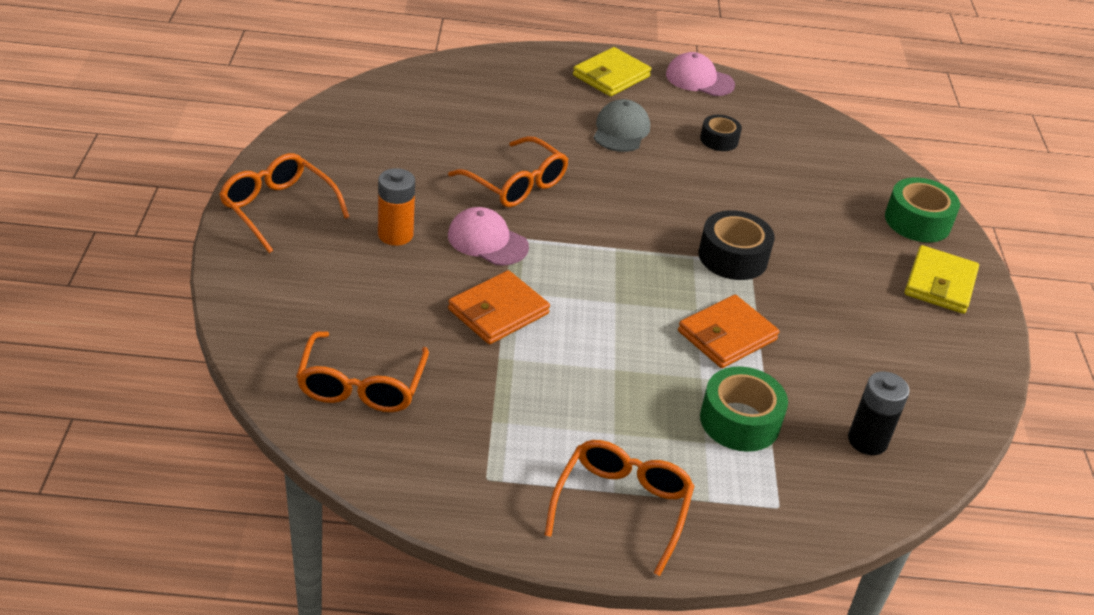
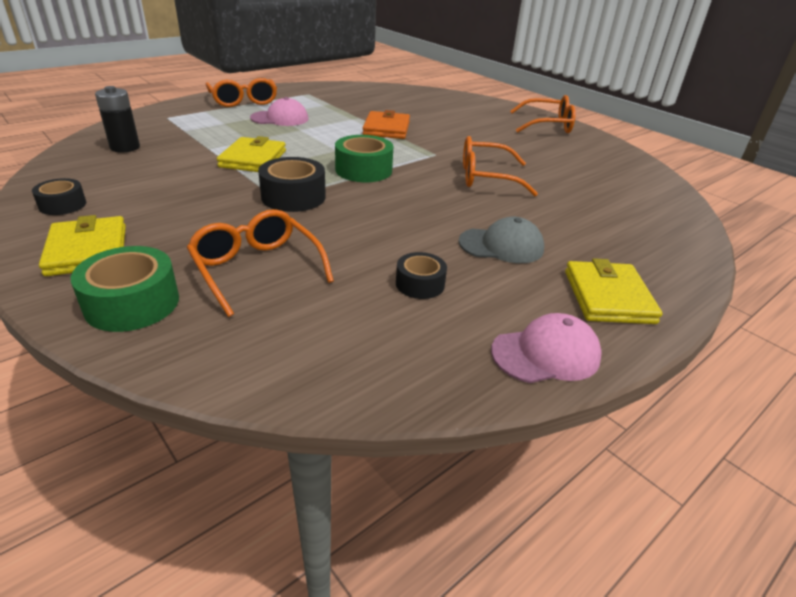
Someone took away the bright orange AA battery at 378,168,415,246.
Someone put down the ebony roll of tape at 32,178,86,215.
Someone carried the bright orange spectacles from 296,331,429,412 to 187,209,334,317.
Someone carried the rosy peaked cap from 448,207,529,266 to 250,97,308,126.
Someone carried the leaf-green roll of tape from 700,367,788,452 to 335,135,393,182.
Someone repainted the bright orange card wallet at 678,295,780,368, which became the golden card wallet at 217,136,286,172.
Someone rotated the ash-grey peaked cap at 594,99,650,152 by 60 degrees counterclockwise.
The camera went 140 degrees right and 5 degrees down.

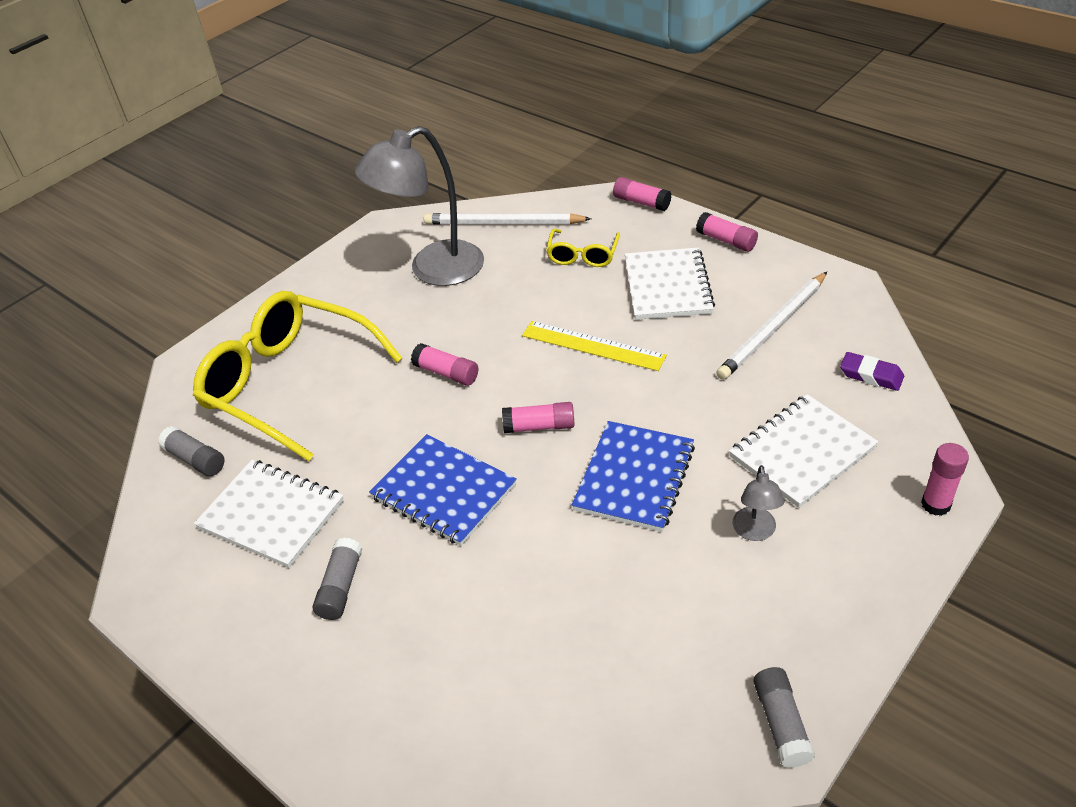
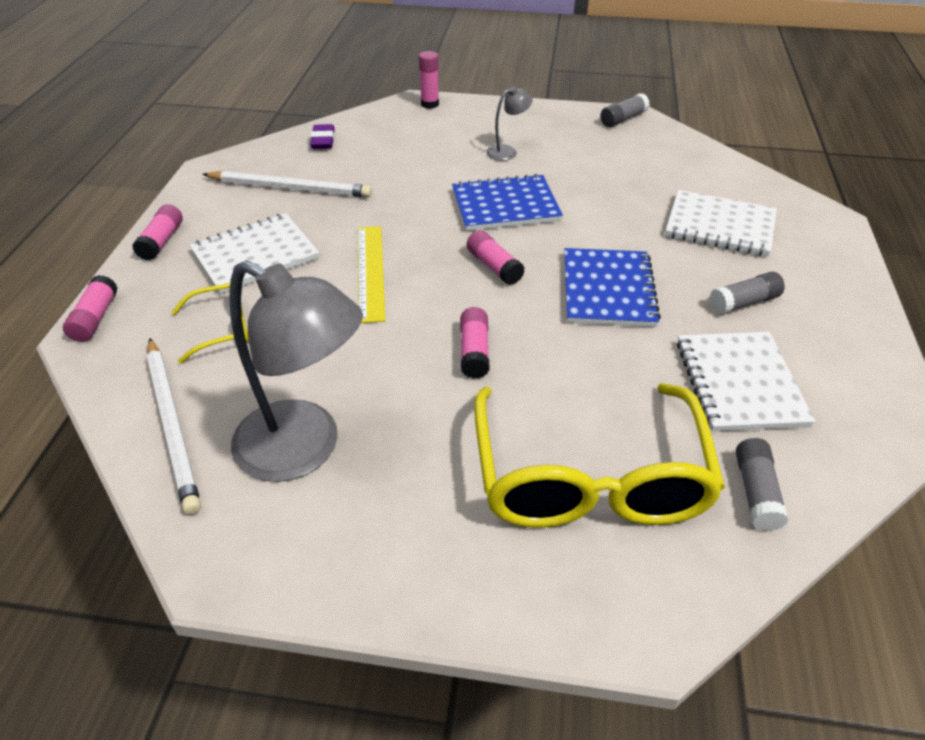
Someone carried the pure white notepad from 729,394,879,508 to 665,190,777,257.
The camera went 125 degrees left and 0 degrees up.

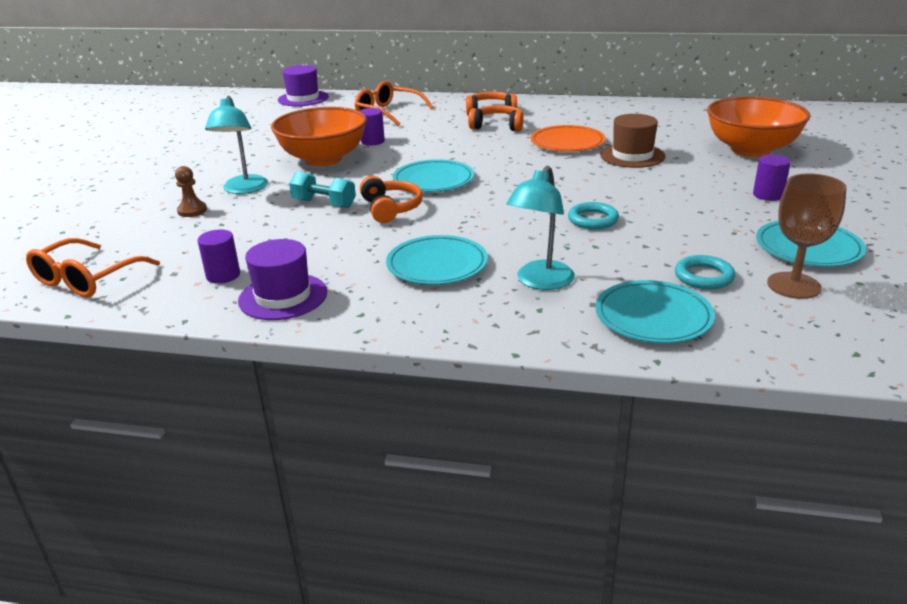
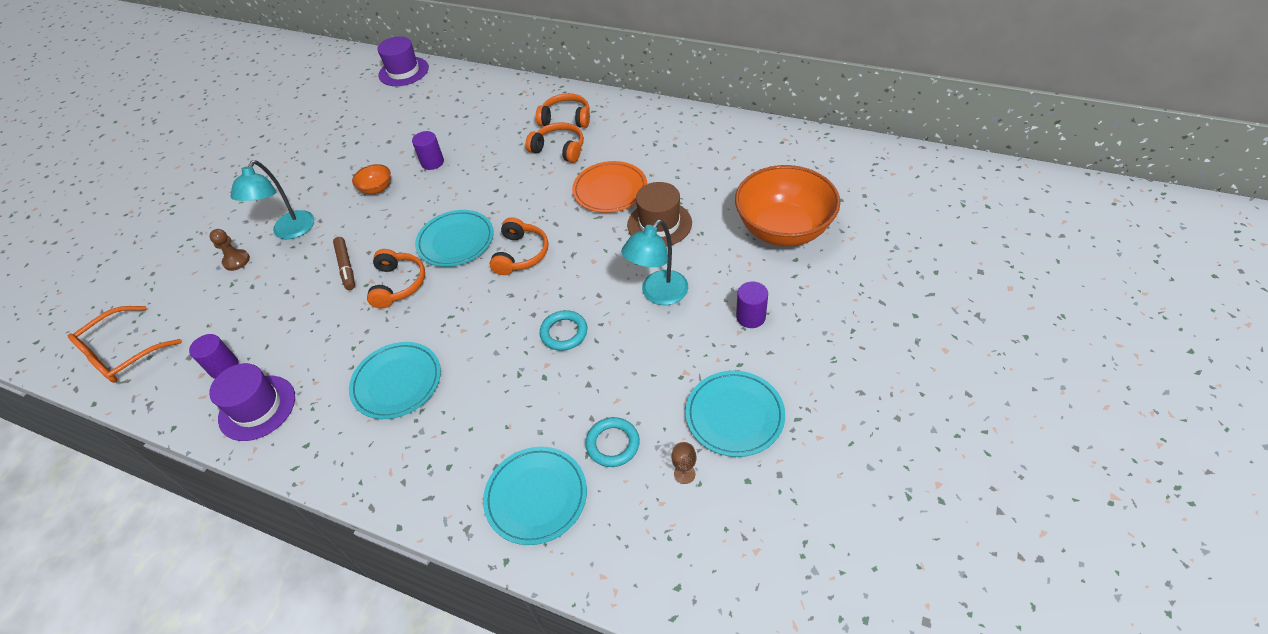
Someone took away the bright orange spectacles at 355,81,433,126.
Someone put down the bright orange over-ear headphones at 490,217,549,275.
Someone carried the turquoise desk lamp from 506,166,575,290 to 621,220,688,305.
Someone swapped the turquoise hand weight at 289,171,356,208 for the dark brown felt pen at 333,237,355,290.
Someone scaled the bright orange serving bowl at 271,107,367,166 by 0.43.
Someone scaled the dark brown wine glass at 767,173,846,299 by 0.45.
The camera went 15 degrees right and 20 degrees up.

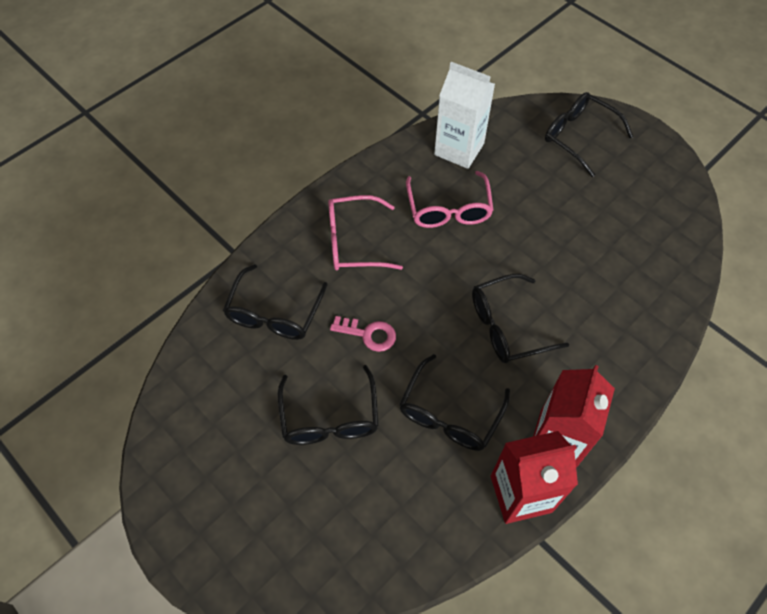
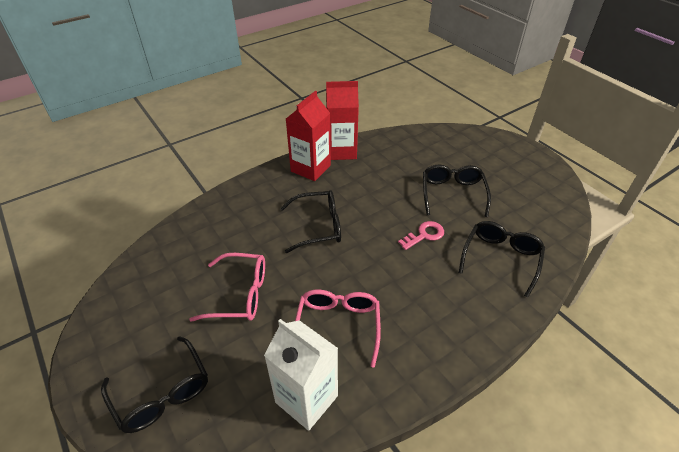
Someone took away the ebony spectacles at 399,354,510,451.
Someone carried the rosy spectacles from 328,195,403,270 to 189,253,265,322.
Someone rotated the rosy key at 330,316,396,352 by 120 degrees clockwise.
The camera went 170 degrees left and 15 degrees down.

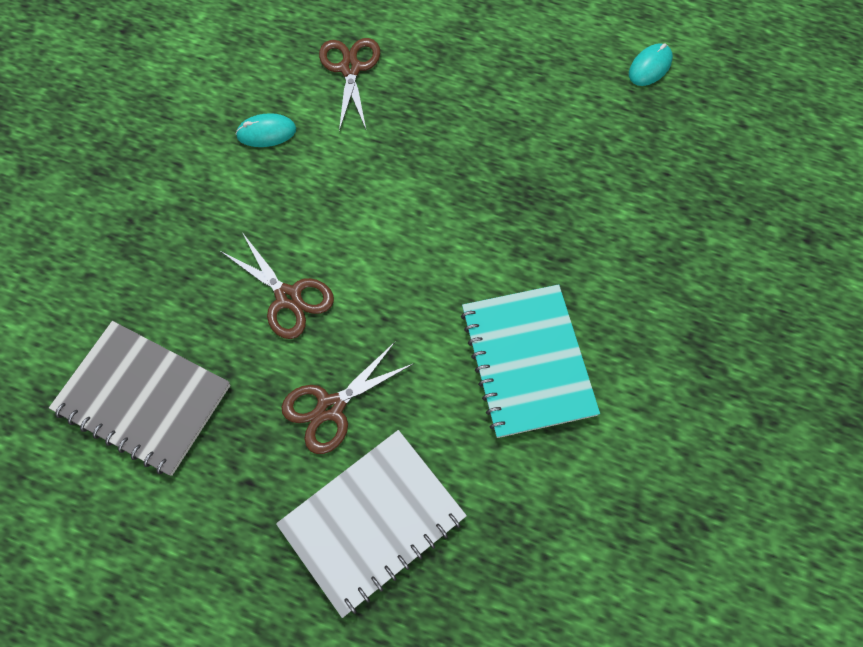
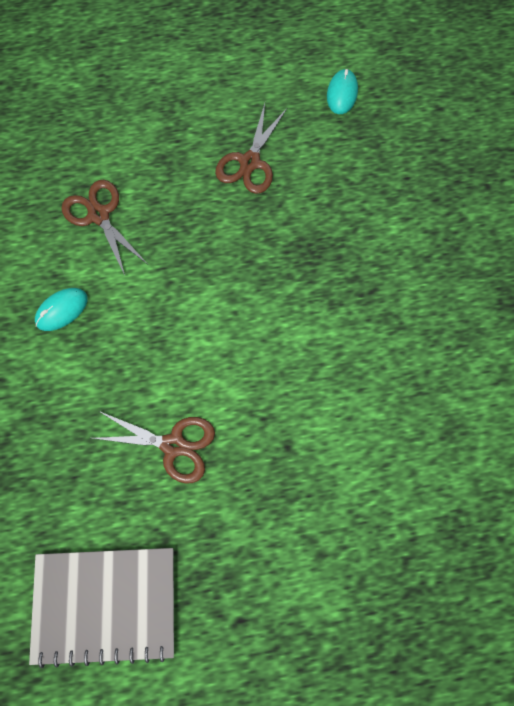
Someone took away the pure white notepad at 276,430,467,618.
Someone took away the turquoise notepad at 461,284,600,438.
Someone carried the dark brown pair of scissors from 281,342,413,454 to 215,103,287,194.
The camera went 30 degrees left and 5 degrees up.

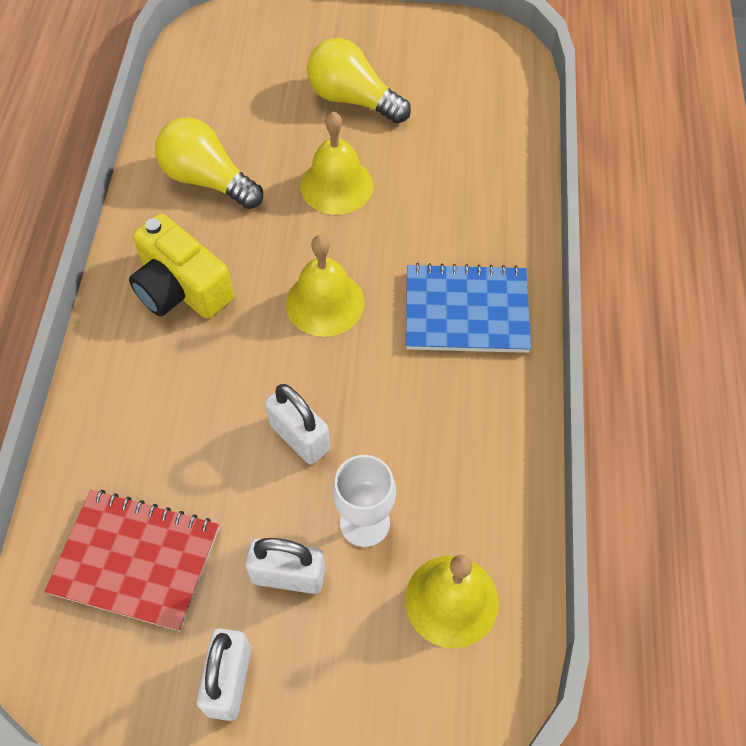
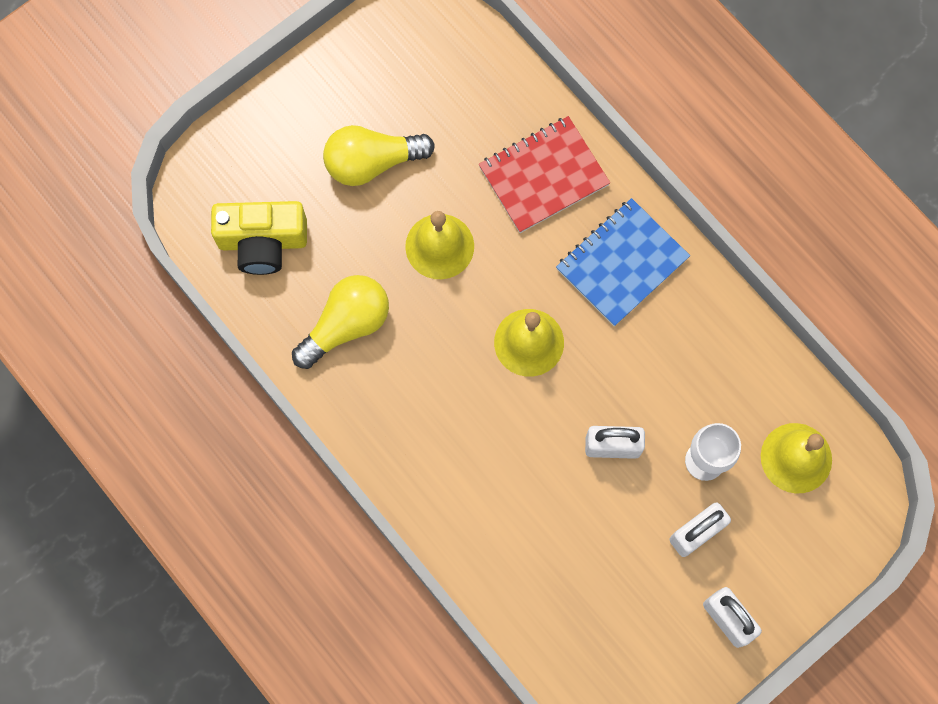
Someone carried the crimson notepad from 44,490,219,631 to 479,116,610,233.
Someone carried the golden compact camera from 129,213,234,319 to 211,201,307,275.
Someone rotated the golden lightbulb at 155,117,263,209 by 150 degrees clockwise.
The camera went 45 degrees left and 15 degrees up.

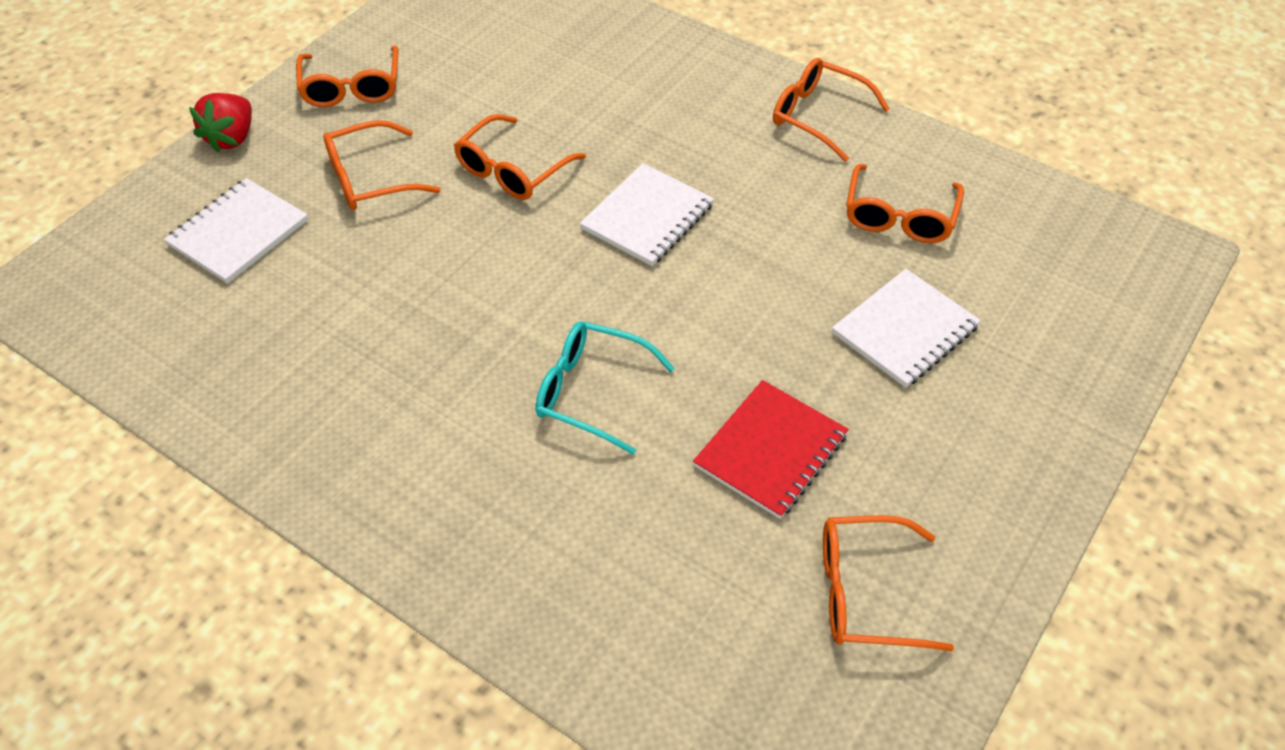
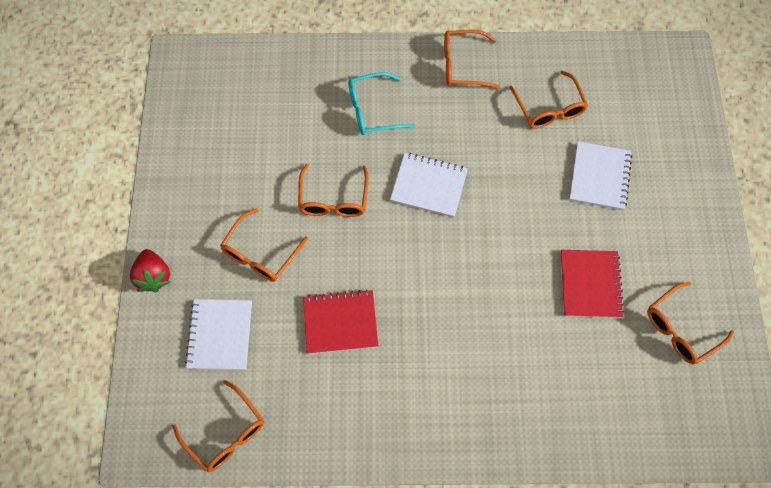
Someone put down the crimson notepad at 303,289,378,354.
Someone carried the bright orange spectacles from 296,46,398,107 to 173,380,264,472.
Someone carried the turquoise spectacles from 536,321,675,455 to 348,72,415,135.
Someone rotated the pure white notepad at 580,163,714,266 by 75 degrees counterclockwise.
The camera went 35 degrees left and 15 degrees up.

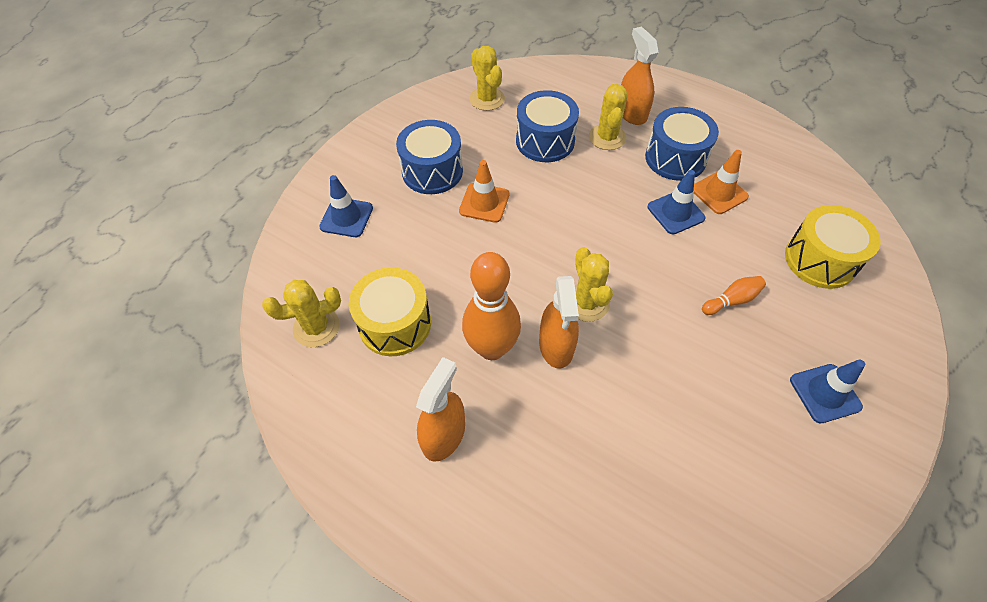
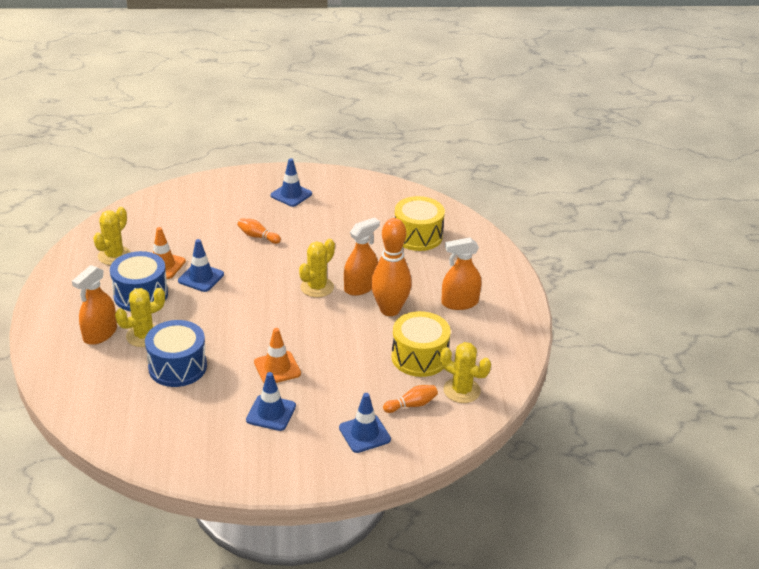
Someone put down the bright orange skittle at 383,385,438,413.
Someone carried the golden cactus from 469,46,505,111 to 93,207,131,265.
Someone carried the golden toy drum from 785,205,881,289 to 395,196,445,251.
Someone swapped the blue toy drum at 396,120,463,194 for the blue traffic cone at 246,372,296,431.
The camera went 130 degrees left and 20 degrees down.

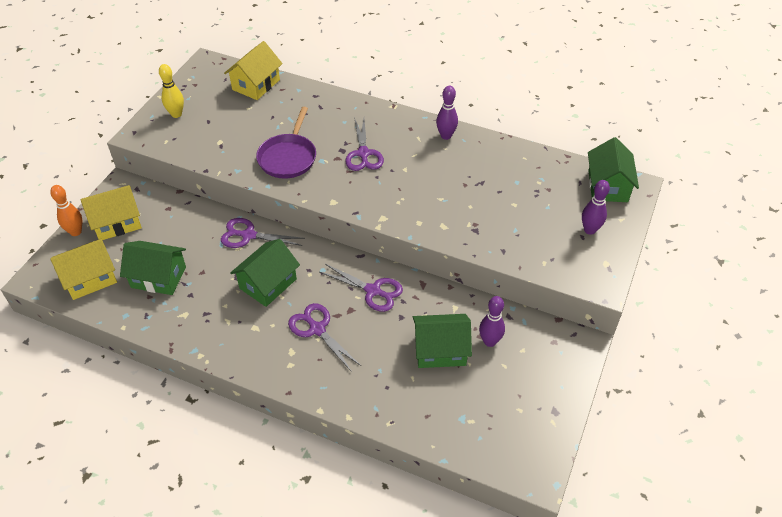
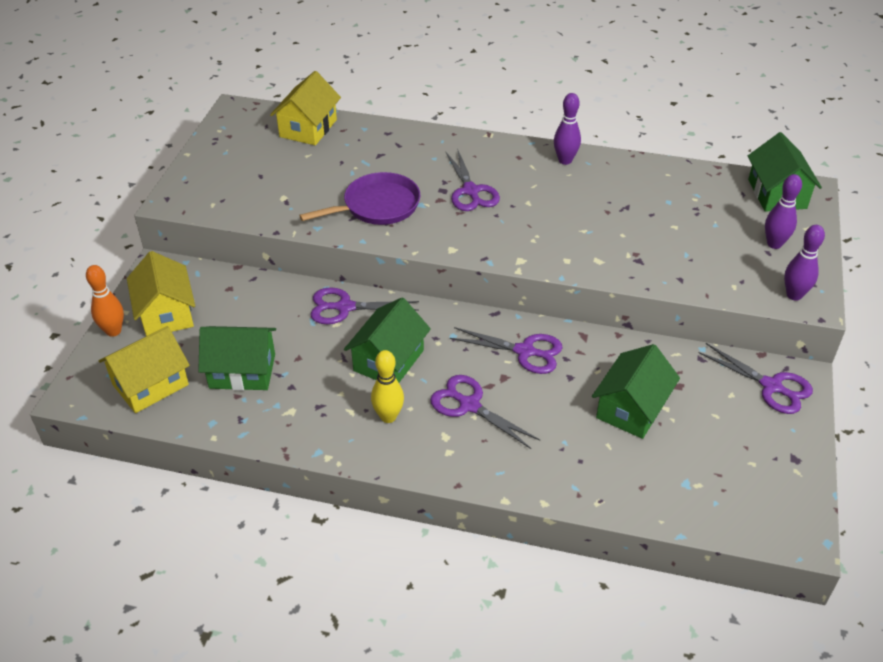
Someone put down the royal purple pair of scissors at 698,343,813,414.
Someone carried the golden skittle from 159,64,184,118 to 371,350,404,423.
Someone carried the royal purple skittle from 479,296,505,347 to 784,225,825,301.
Someone rotated the golden toy house at 81,185,142,240 by 75 degrees counterclockwise.
Someone rotated the royal purple pan at 256,107,316,179 by 120 degrees counterclockwise.
Someone rotated the leaf-green toy house at 413,314,472,368 by 45 degrees counterclockwise.
The camera went 10 degrees left and 5 degrees down.

